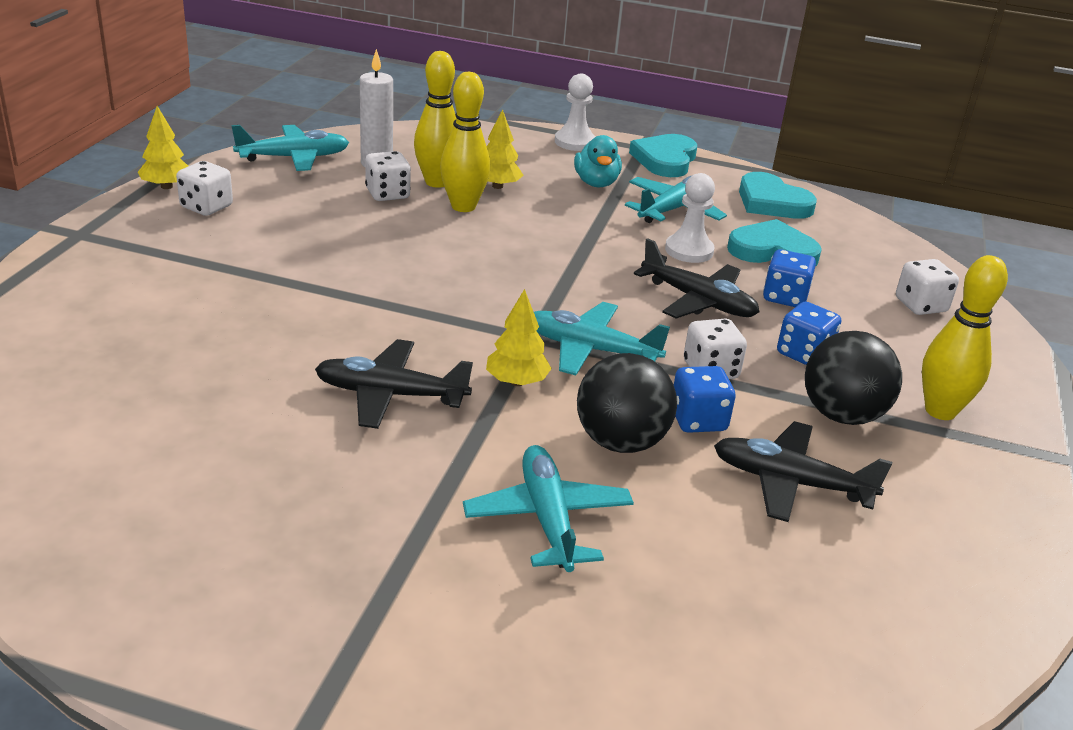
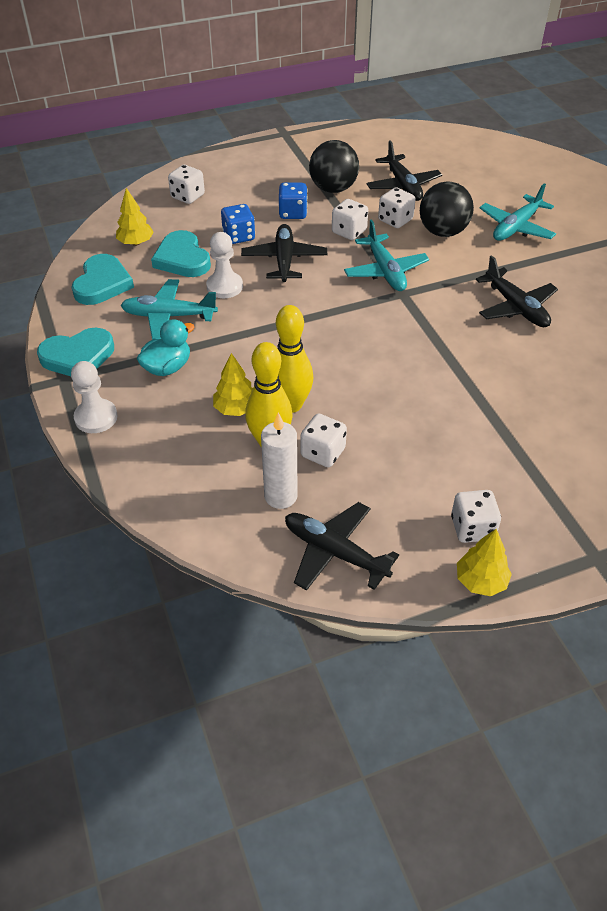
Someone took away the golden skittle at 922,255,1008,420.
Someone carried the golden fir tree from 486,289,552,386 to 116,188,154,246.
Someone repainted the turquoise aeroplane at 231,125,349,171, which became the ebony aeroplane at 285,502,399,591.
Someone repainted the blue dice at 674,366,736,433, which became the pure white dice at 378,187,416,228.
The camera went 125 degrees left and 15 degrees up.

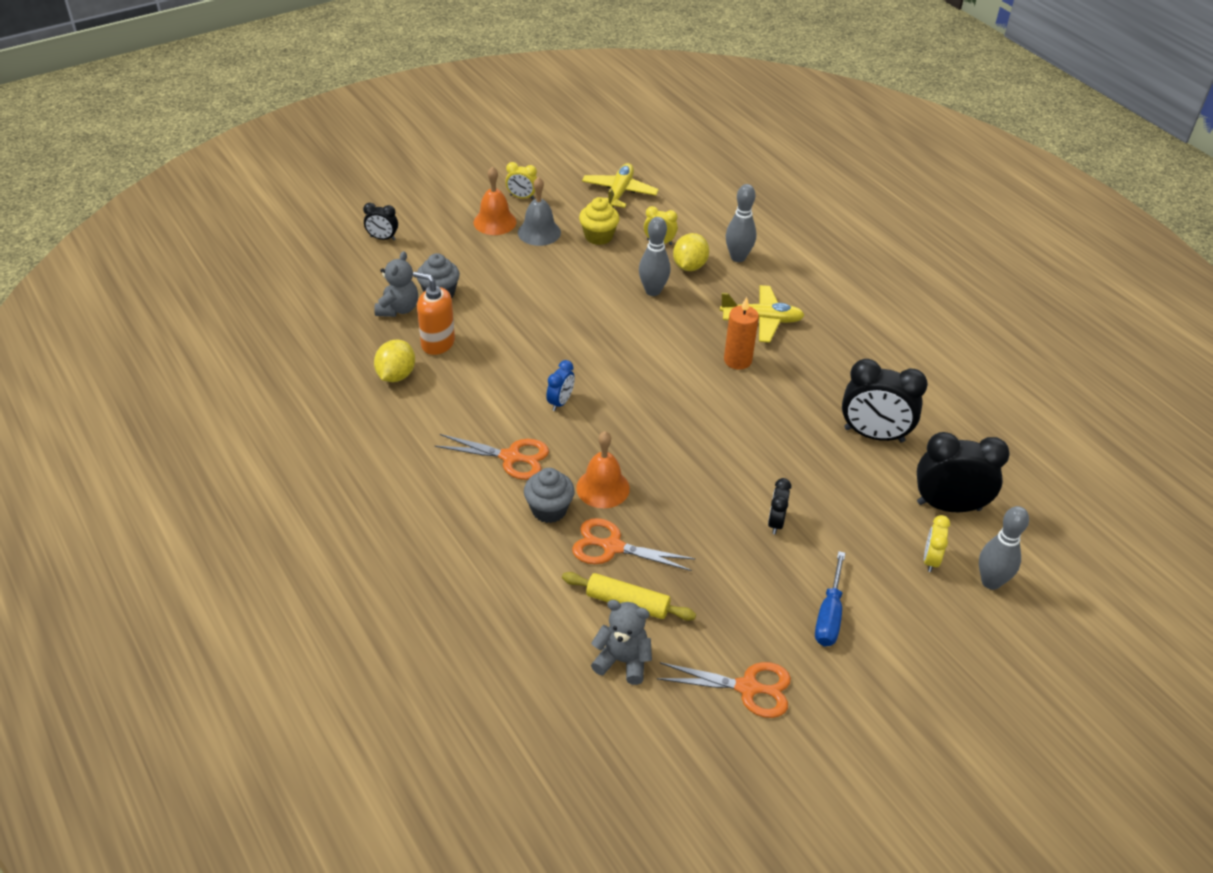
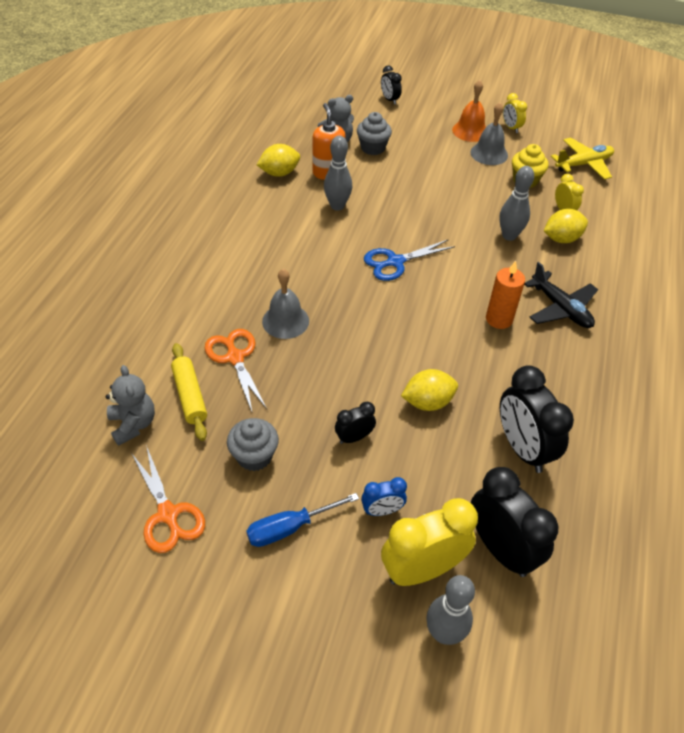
Someone took away the bright orange pair of scissors at 435,434,549,480.
Someone put down the blue pair of scissors at 364,239,455,281.
Someone put down the golden lemon at 401,369,458,411.
Someone carried the ash-grey muffin from 524,468,575,523 to 227,418,279,471.
Someone carried the blue bedside clock from 546,360,575,411 to 361,477,407,516.
Someone carried the ash-grey skittle from 726,184,756,262 to 324,136,352,211.
Someone repainted the bright orange hand bell at 576,431,630,508, which became the ash-grey hand bell at 262,269,309,339.
Someone repainted the golden aeroplane at 720,285,805,343, which became the ebony aeroplane at 524,262,598,328.
Someone scaled the golden bedside clock at 924,515,950,572 by 1.96.
The camera went 50 degrees right and 5 degrees up.

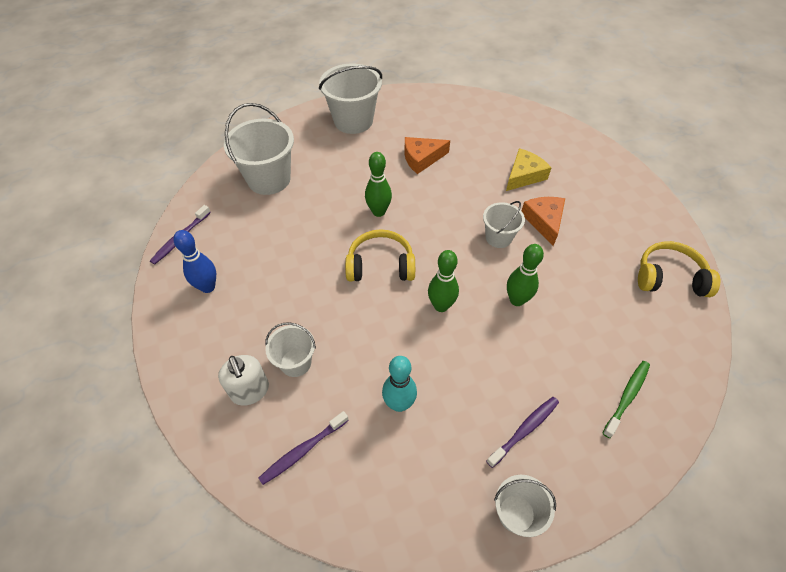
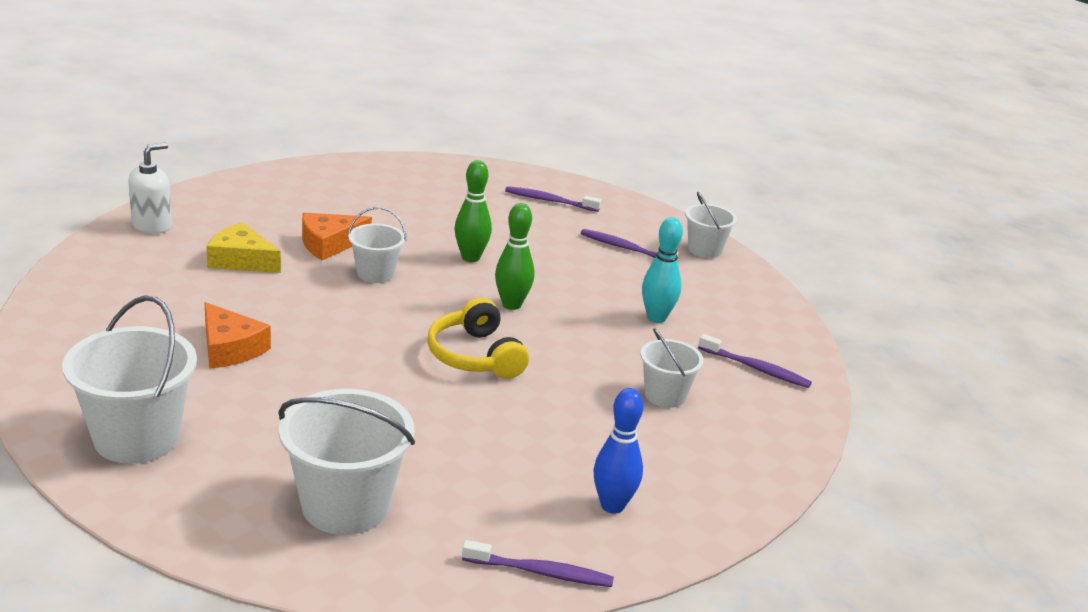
Someone took away the leaf-green skittle at 365,152,392,217.
Someone took away the golden over-ear headphones at 638,241,720,297.
Someone carried the pure white soap pump from 218,355,269,406 to 128,142,172,234.
Someone repainted the leaf-green toothbrush at 603,361,650,438, which became the royal purple toothbrush at 505,186,601,212.
The camera went 115 degrees left and 25 degrees down.

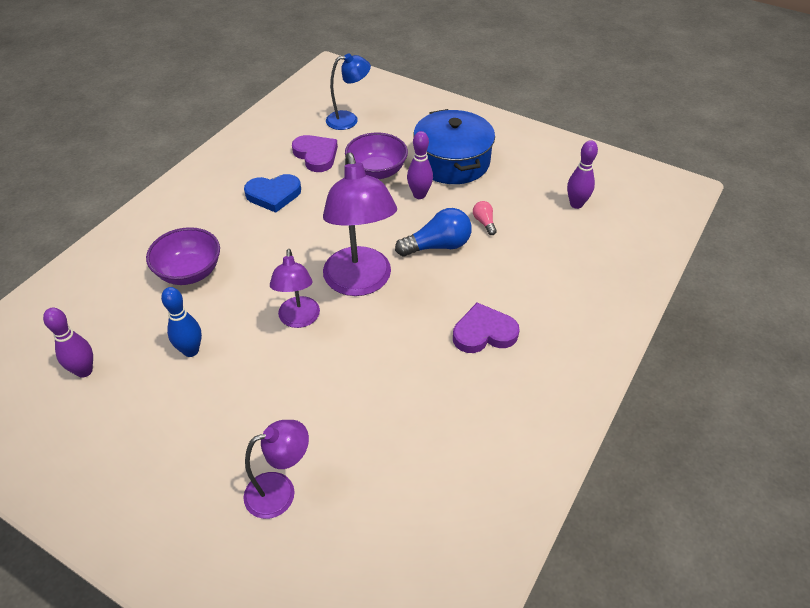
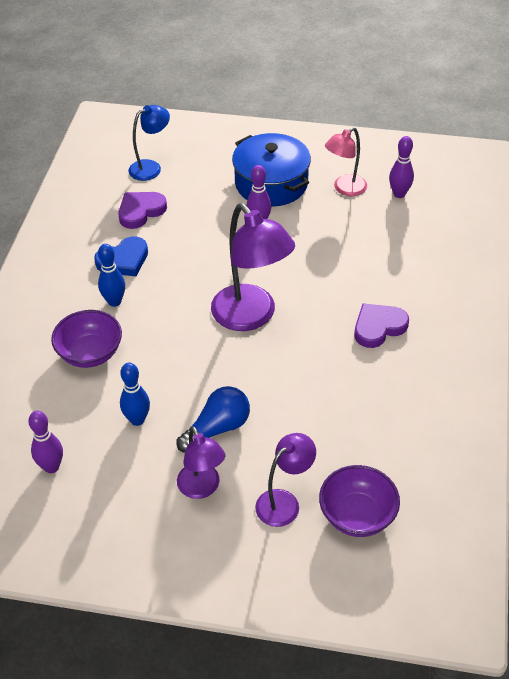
Someone took away the rosy lightbulb at 473,201,497,235.
Someone put down the blue skittle at 98,244,125,307.
Someone put down the rosy desk lamp at 325,127,367,196.
Someone carried the royal purple desk lamp from 270,249,320,328 to 177,426,225,499.
Someone carried the royal purple serving bowl from 345,132,408,179 to 319,465,400,537.
Someone carried the blue lightbulb from 395,208,472,256 to 177,386,250,453.
Someone rotated the royal purple love heart at 292,135,338,172 by 75 degrees counterclockwise.
The camera went 20 degrees left and 0 degrees up.

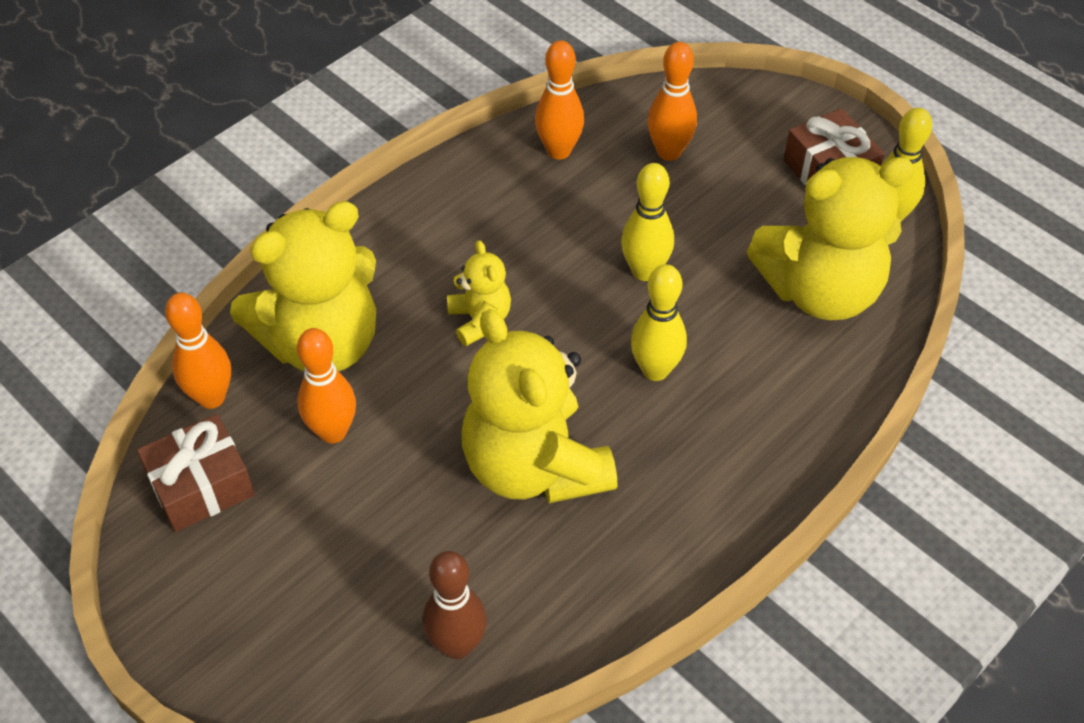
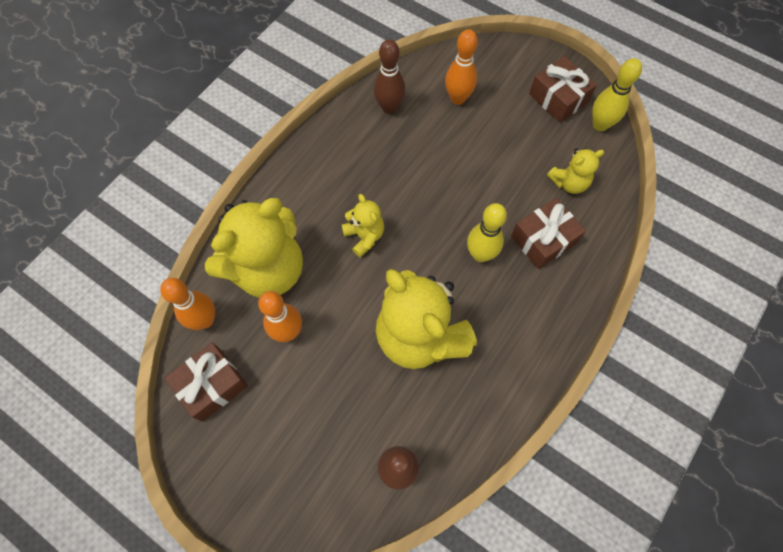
Someone took away the golden skittle at 621,163,674,281.
Someone put down the dark brown present at 511,198,586,269.
Someone repainted the bright orange skittle at 535,40,584,159, which became the dark brown skittle at 374,39,406,114.
Someone scaled the golden stuffed bear at 747,157,914,320 by 0.48.
The camera went 10 degrees left and 15 degrees up.

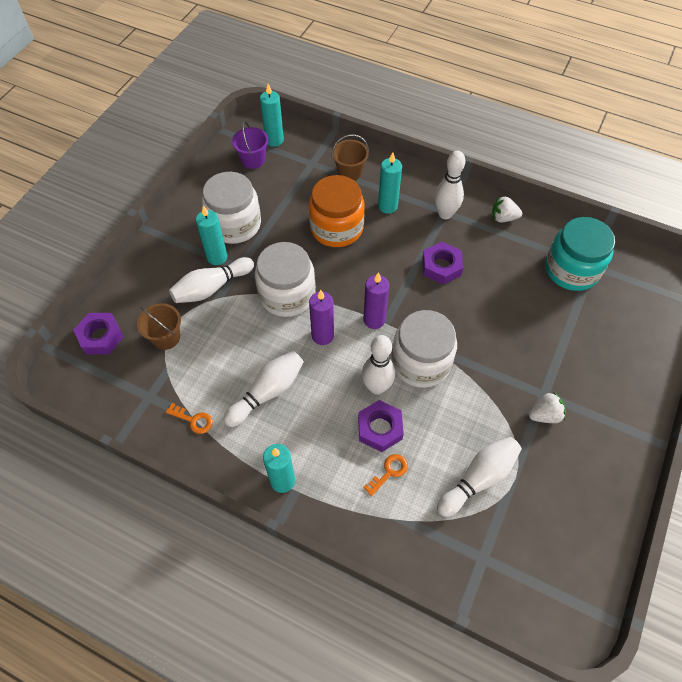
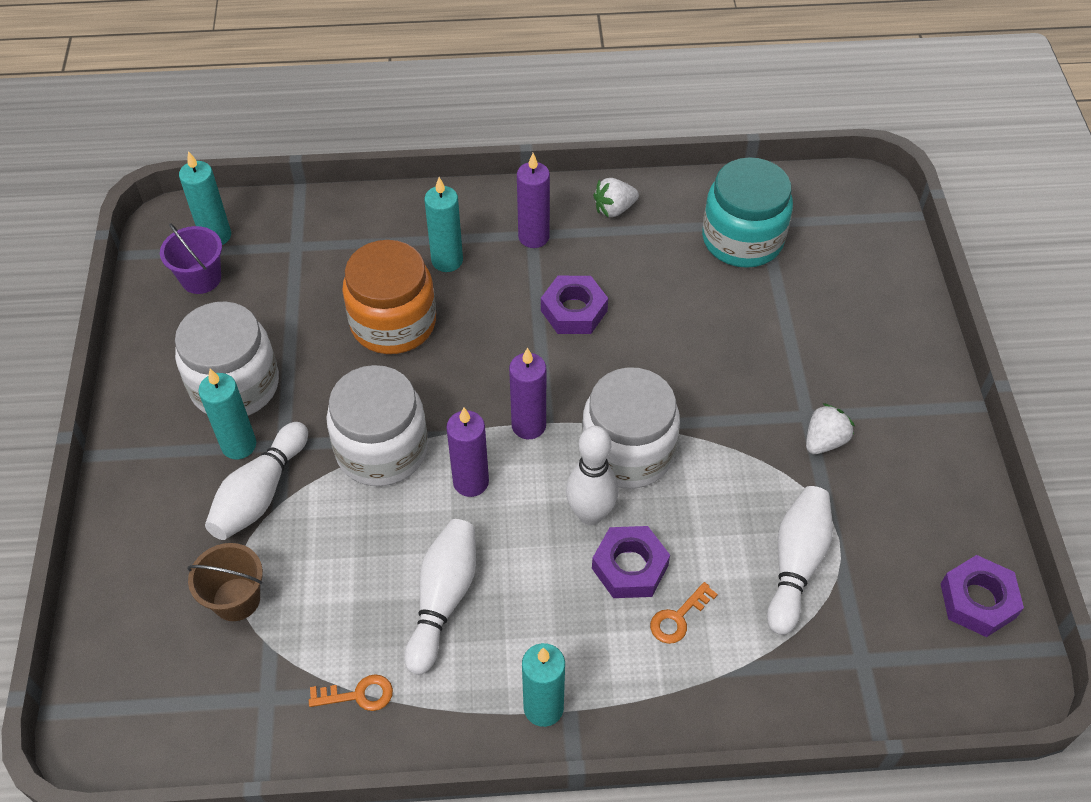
Someone took away the dark brown bucket at 332,134,369,181.
Someone carried the royal purple hex nut from 73,313,124,355 to 941,555,1024,637.
Someone swapped the pure white skittle at 435,151,466,219 for the royal purple pillar candle at 517,153,550,248.
Someone rotated the bright orange key at 363,454,408,496 by 150 degrees counterclockwise.
The camera went 30 degrees left and 5 degrees down.

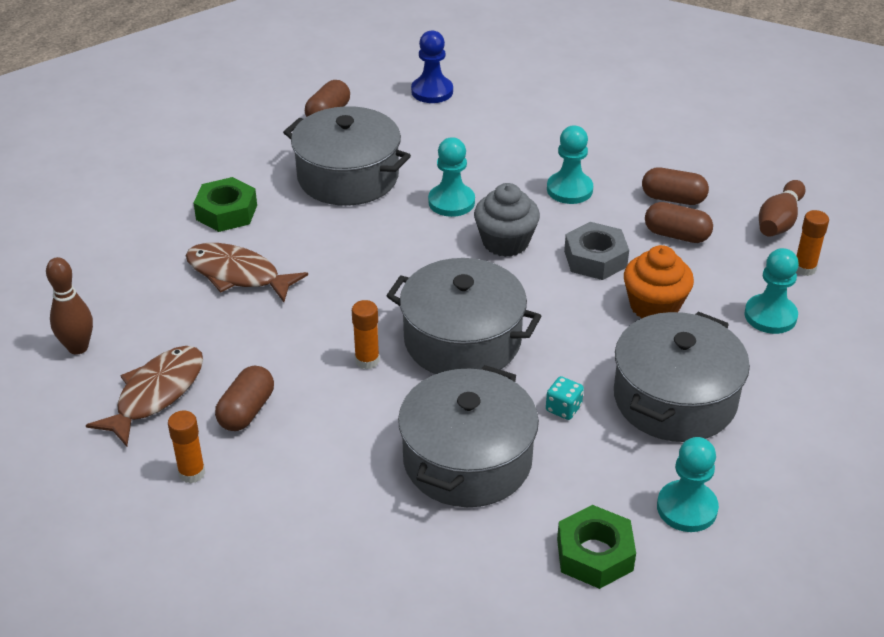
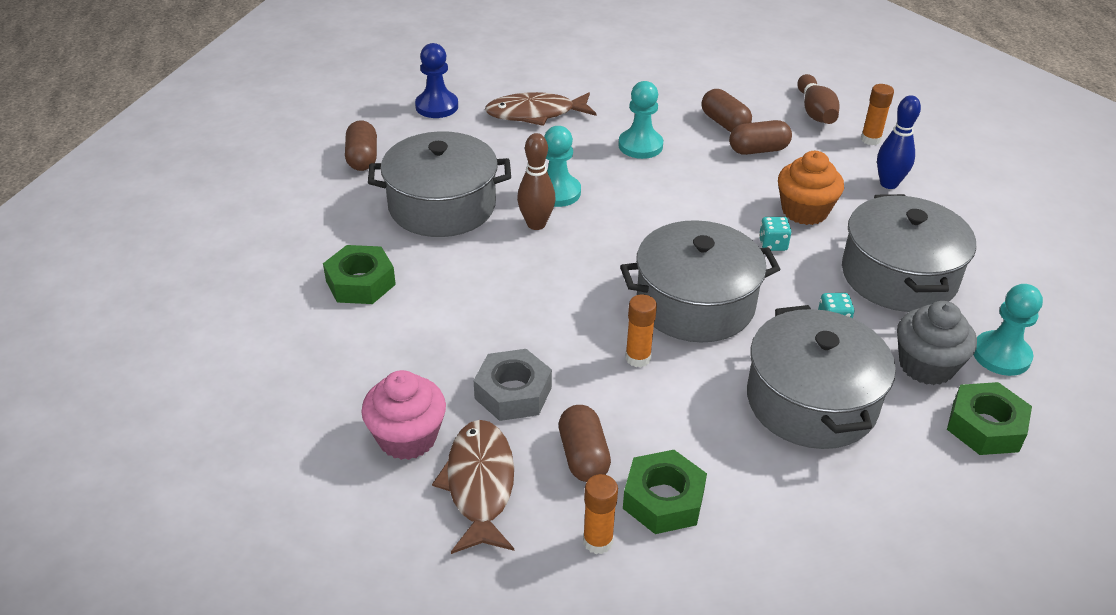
Someone put down the rosy muffin at 362,370,446,460.
Someone put down the leaf-green hex nut at 623,450,707,534.
Someone put down the turquoise dice at 759,217,791,251.
Someone carried the dark brown skittle from 46,257,93,355 to 517,133,556,230.
Someone carried the dark brown fish from 186,243,308,302 to 485,92,596,126.
Someone carried the ash-grey muffin from 474,183,540,257 to 897,301,977,385.
Someone carried the ash-grey hex nut from 564,222,629,280 to 474,349,552,421.
Someone swapped the turquoise chess pawn at 744,248,799,334 for the blue skittle at 877,95,921,189.
Someone rotated the dark brown pill shape at 642,167,709,205 by 75 degrees clockwise.
The camera went 35 degrees left and 0 degrees up.

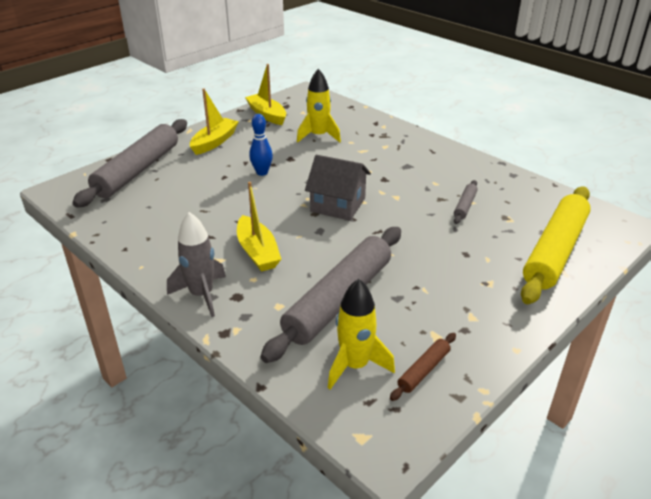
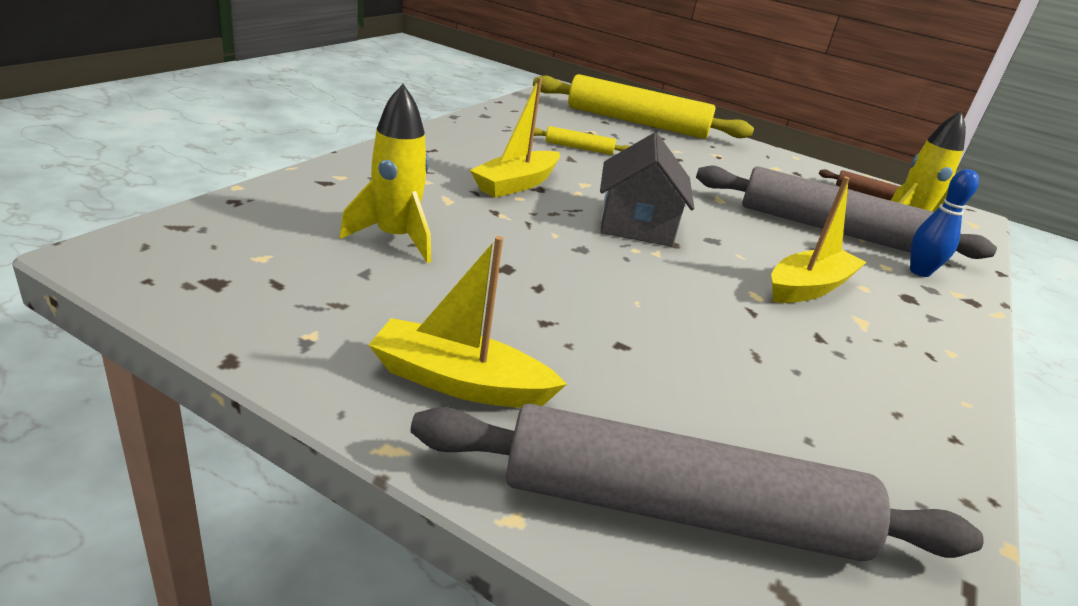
Someone took away the ash-grey spaceship at 167,212,226,317.
Someone carried the golden toy boat from 245,64,286,125 to 470,77,560,198.
Someone carried the blue skittle from 249,114,273,176 to 910,169,979,277.
Someone repainted the ash-grey dough roller at 454,180,478,224, which became the golden dough roller at 534,126,630,155.
The camera went 110 degrees left and 5 degrees down.

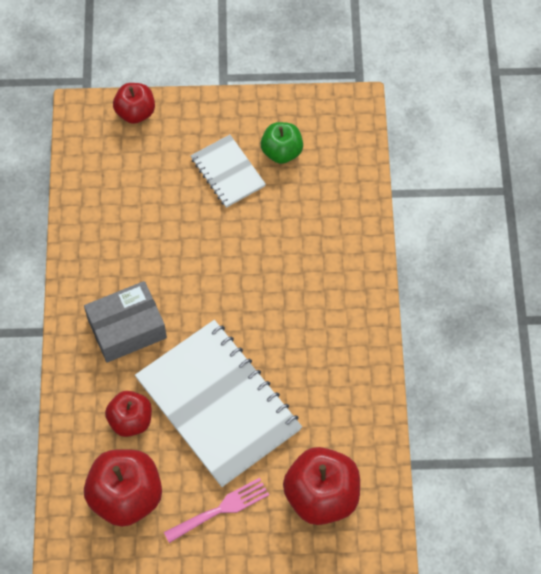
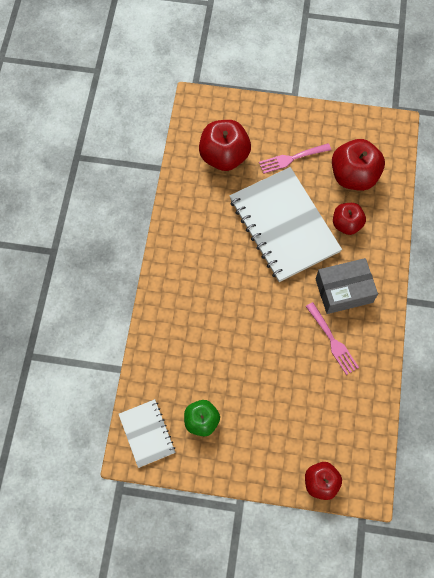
Someone put down the rosy table fork at 306,302,359,375.
Someone carried the pure white notepad from 191,135,266,208 to 119,399,175,468.
The camera went 170 degrees left and 5 degrees up.

